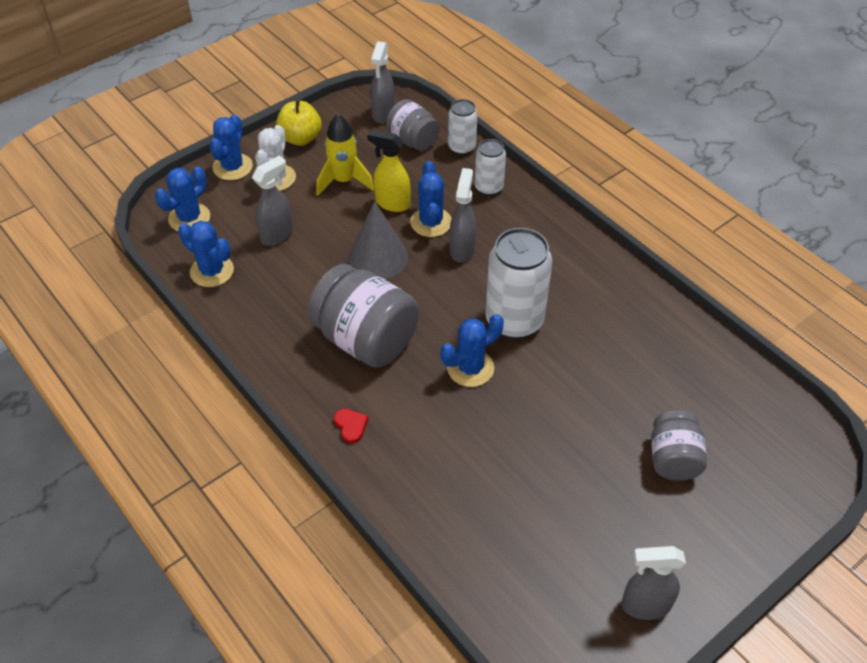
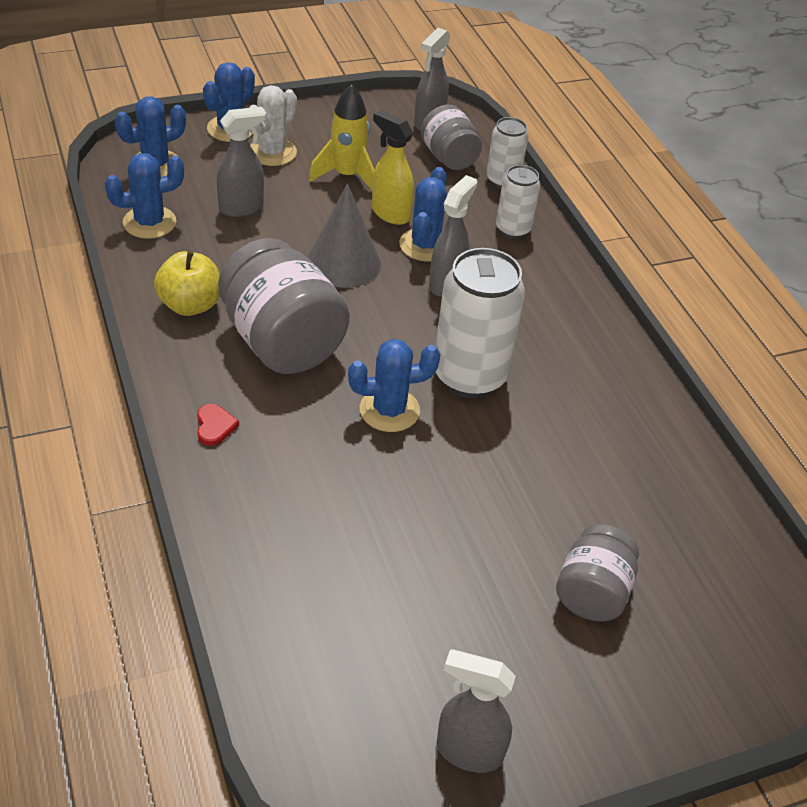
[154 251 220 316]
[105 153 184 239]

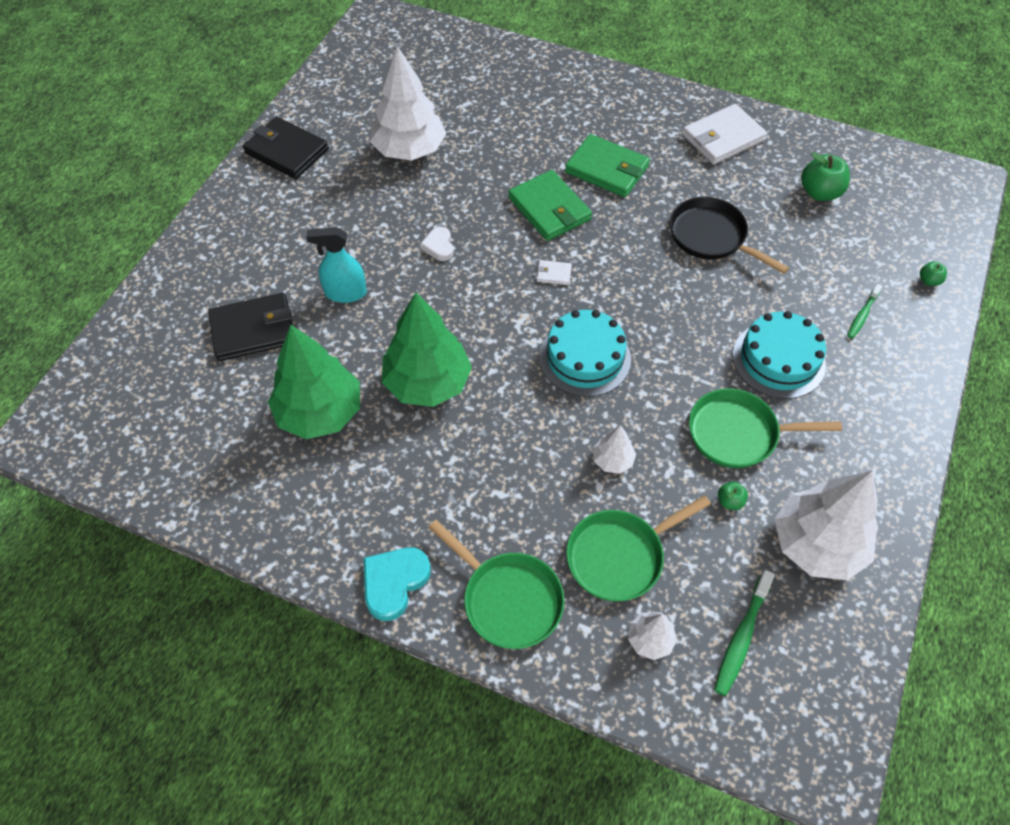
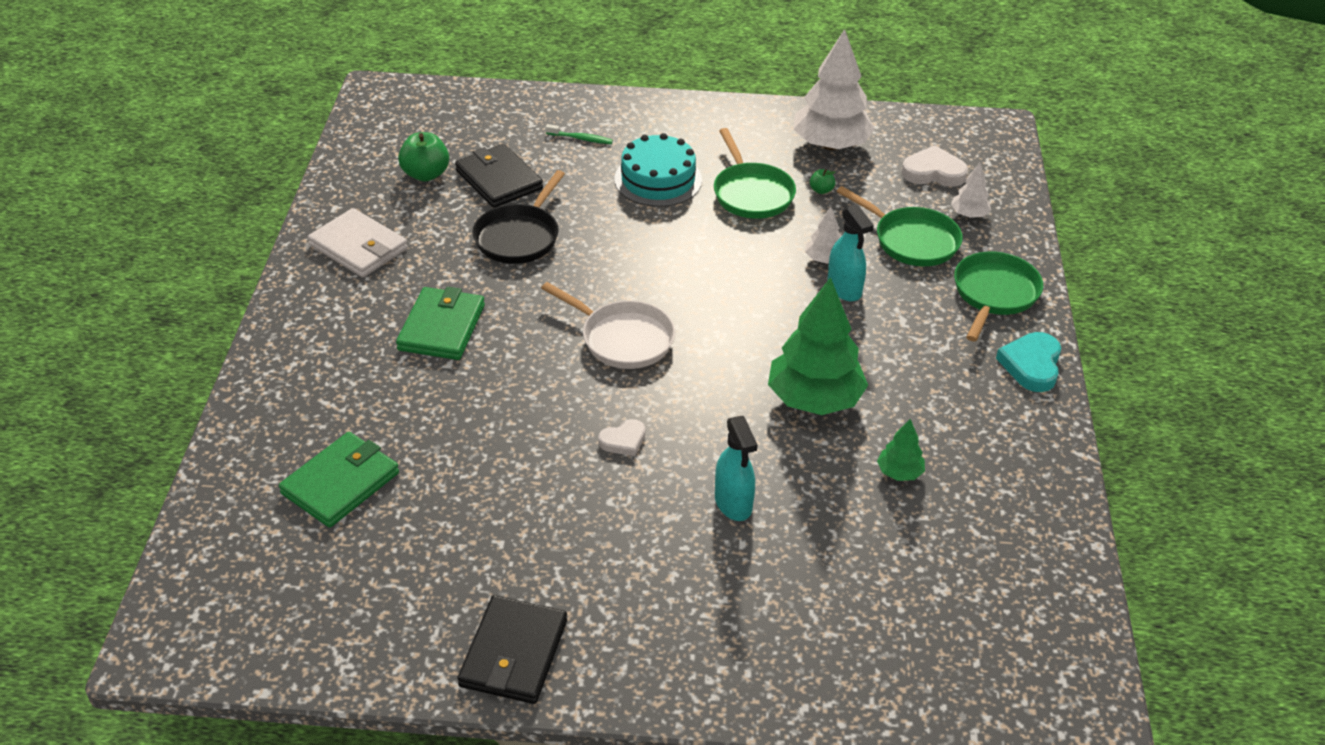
[370 46 446 161] (first image)
[279 432 399 528]
[541 282 675 369]
[920 261 947 286] (first image)
[455 144 543 208]
[539 310 631 397] (first image)
[877 419 925 481]
[996 332 1061 392]
[901 145 968 187]
[827 204 874 301]

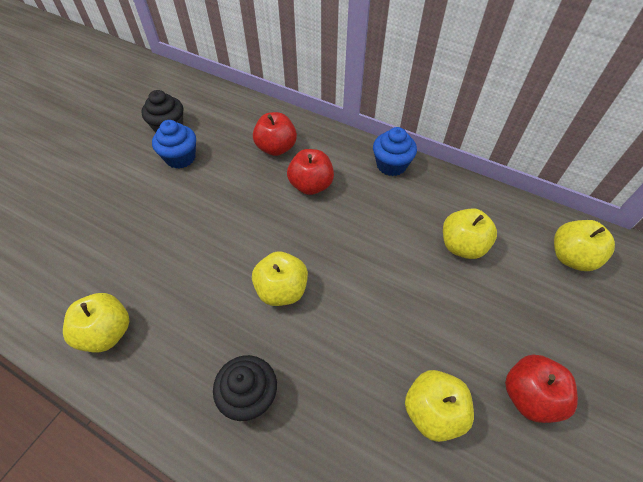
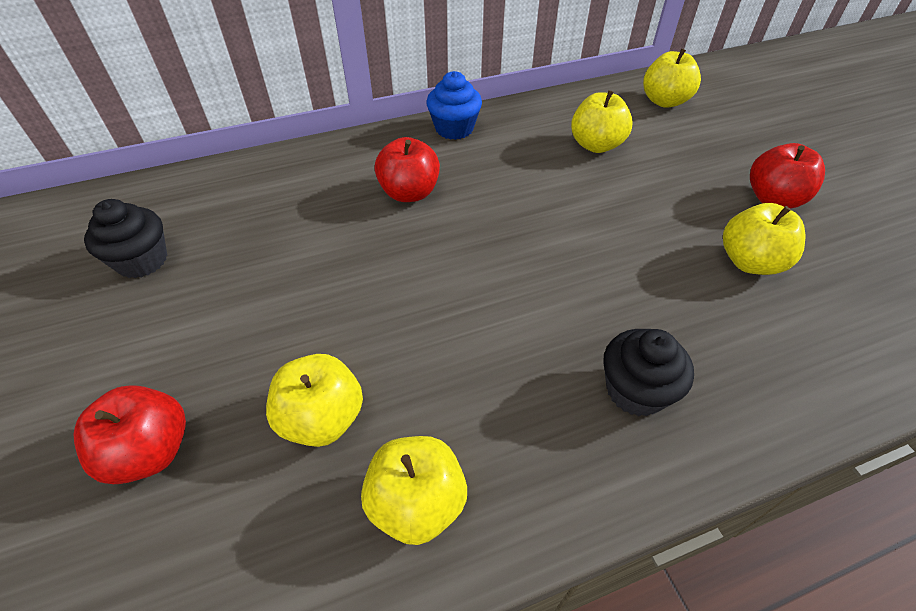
[74 385 186 484]
[152 120 196 169] (first image)
[266 354 363 447]

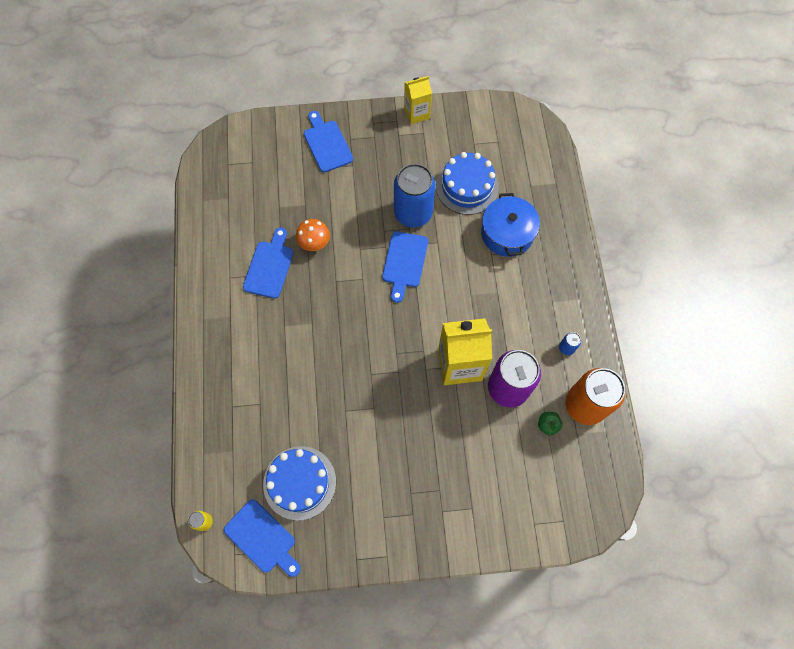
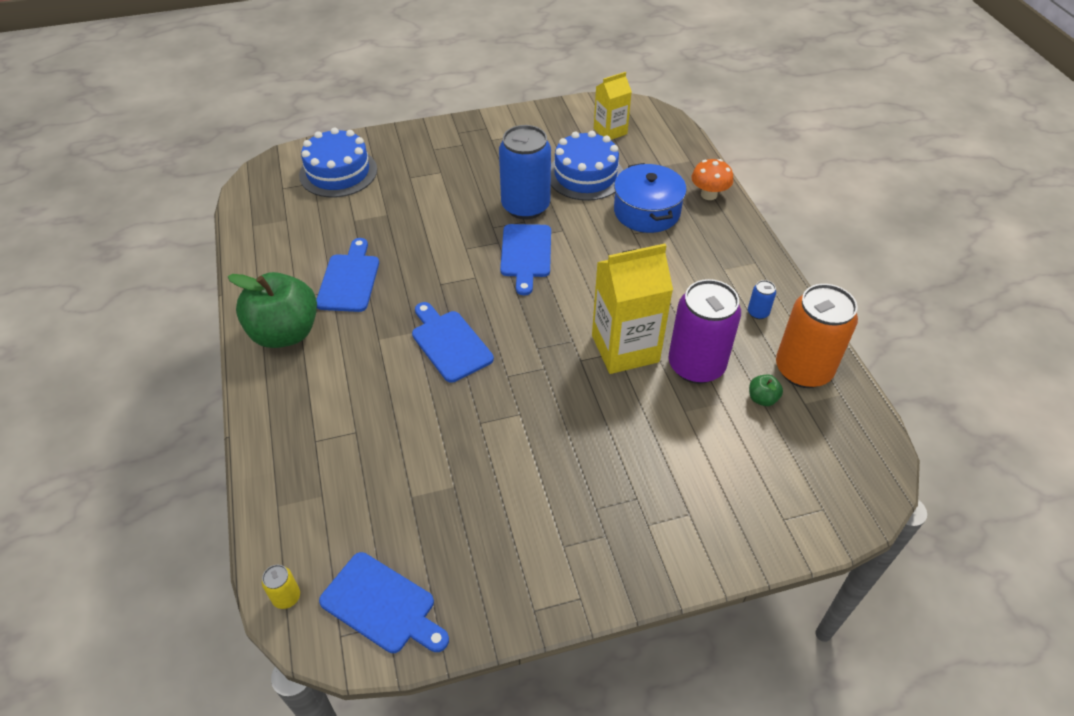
[594 72 632 140]
[412 302 494 383]
[691 159 733 200]
[299 128 377 198]
[228 272 317 348]

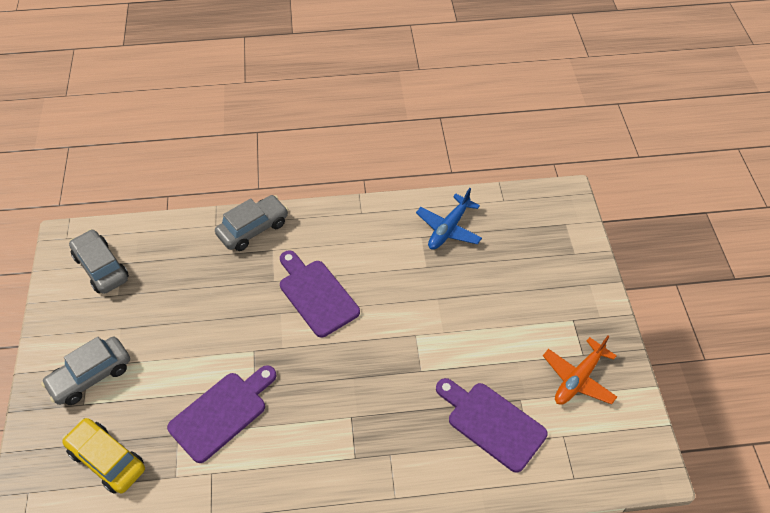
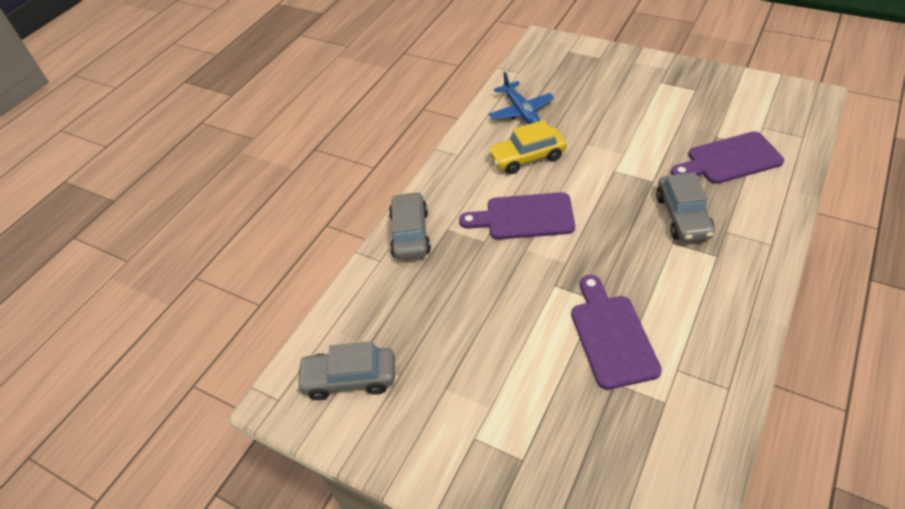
[543 336 617 405] (first image)
[656 172 715 242]
[488 120 567 174]

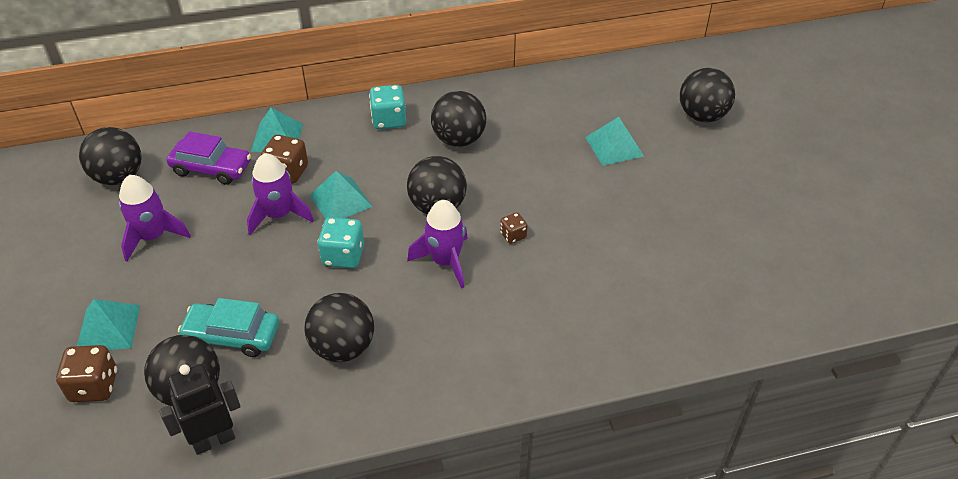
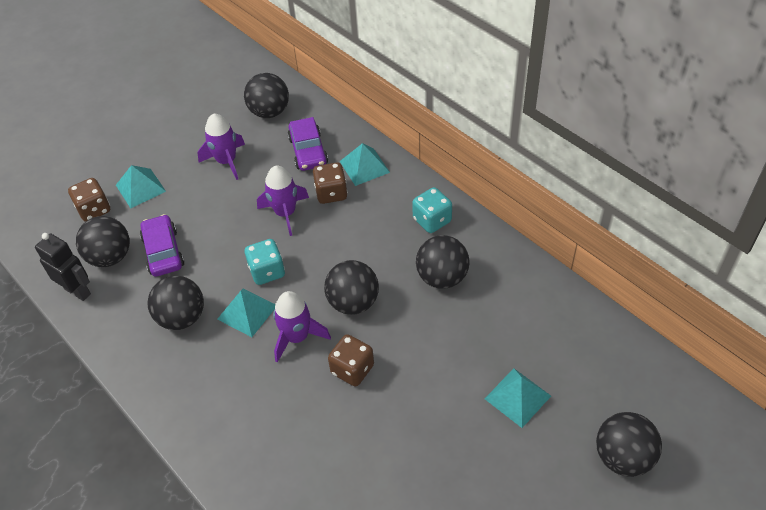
[217 288 275 337]
[328 334 374 386]
[140 214 184 277]

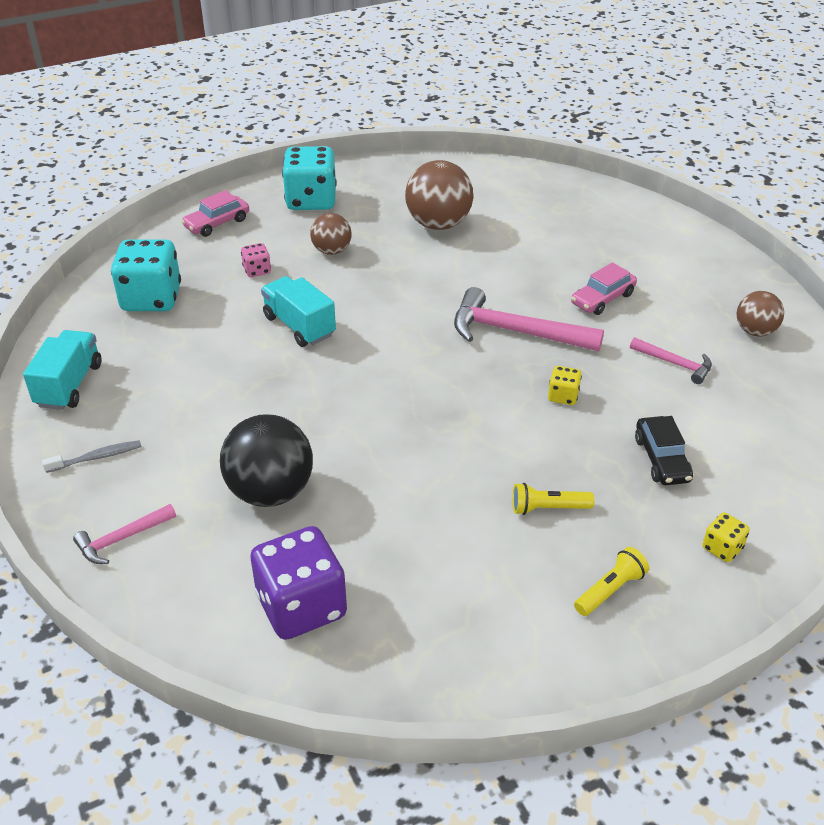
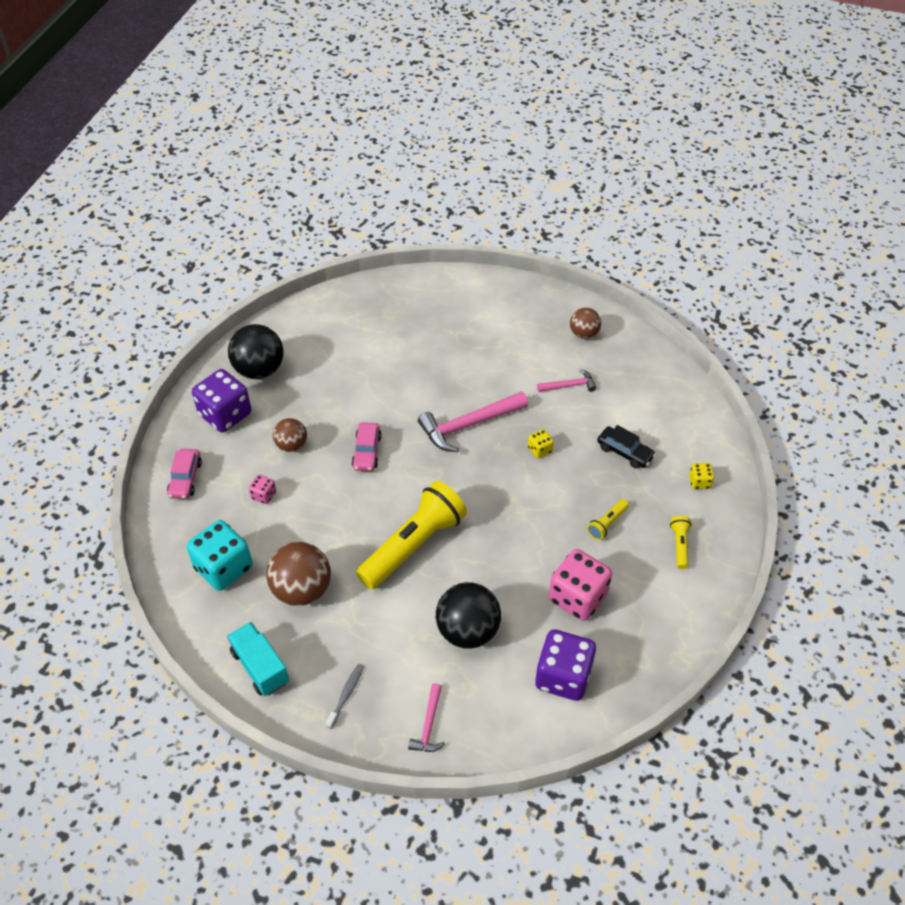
[192 369 251 432]
[267 542 331 606]
[352 422 382 471]
[261 276 336 347] (first image)
[228 324 283 379]
[356 481 467 589]
[549 549 612 621]

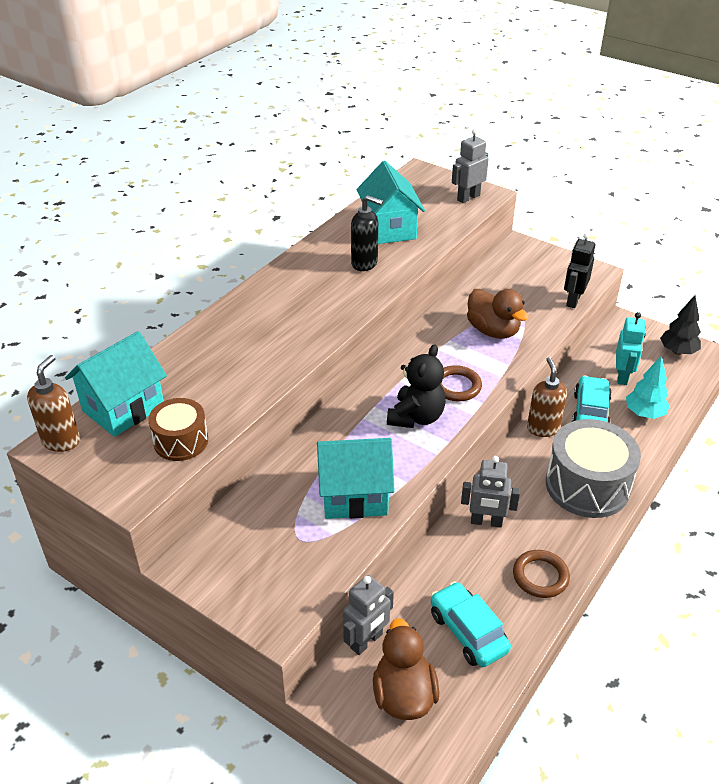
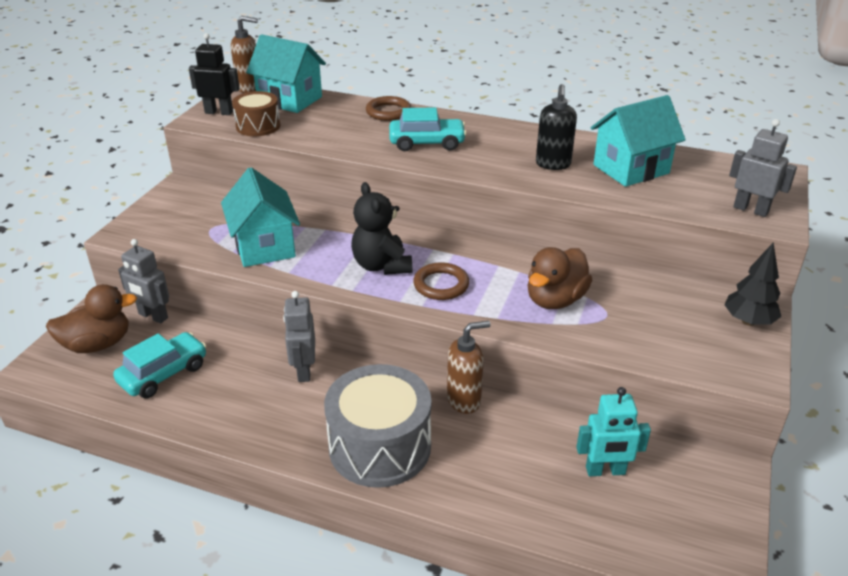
[189 33 240 115]
[724 243 781 326]
[351 182 412 275]
[626 355 670 419] (first image)
[389 107 467 151]
[366 96 411 121]

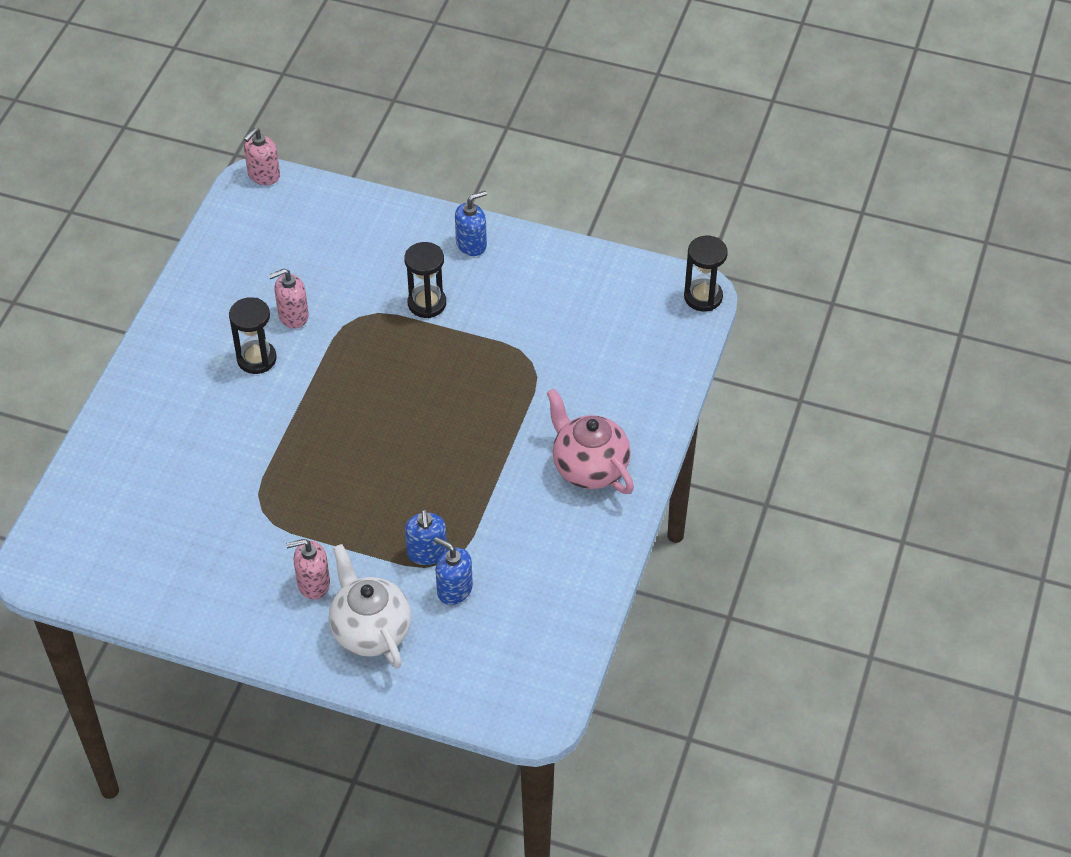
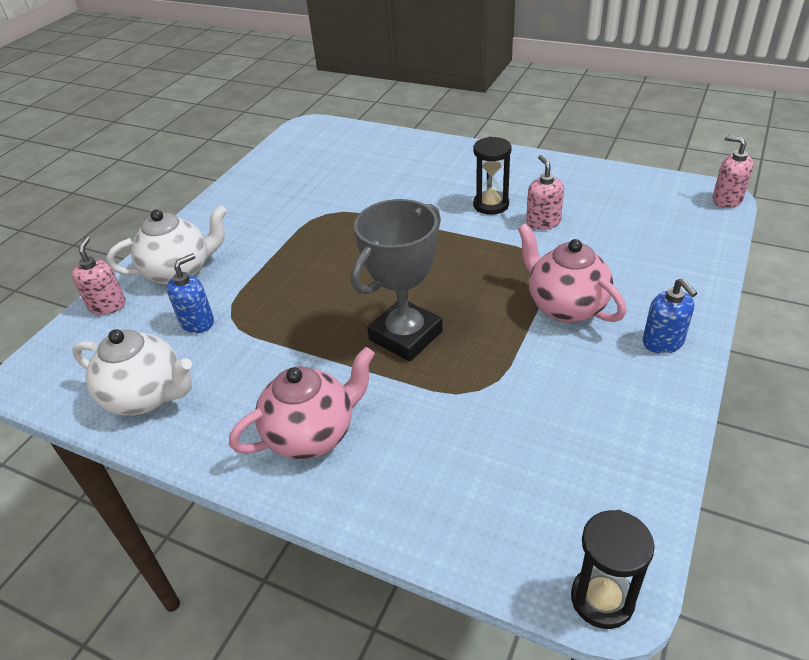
[518 224 626 323]
[405 509 447 565] (first image)
[72 237 126 315]
[351 199 443 361]
[72 329 192 415]

